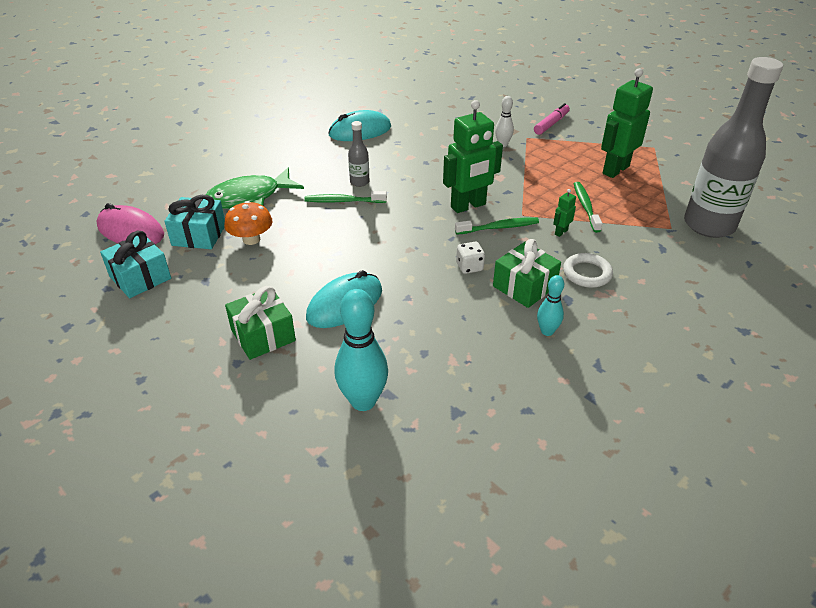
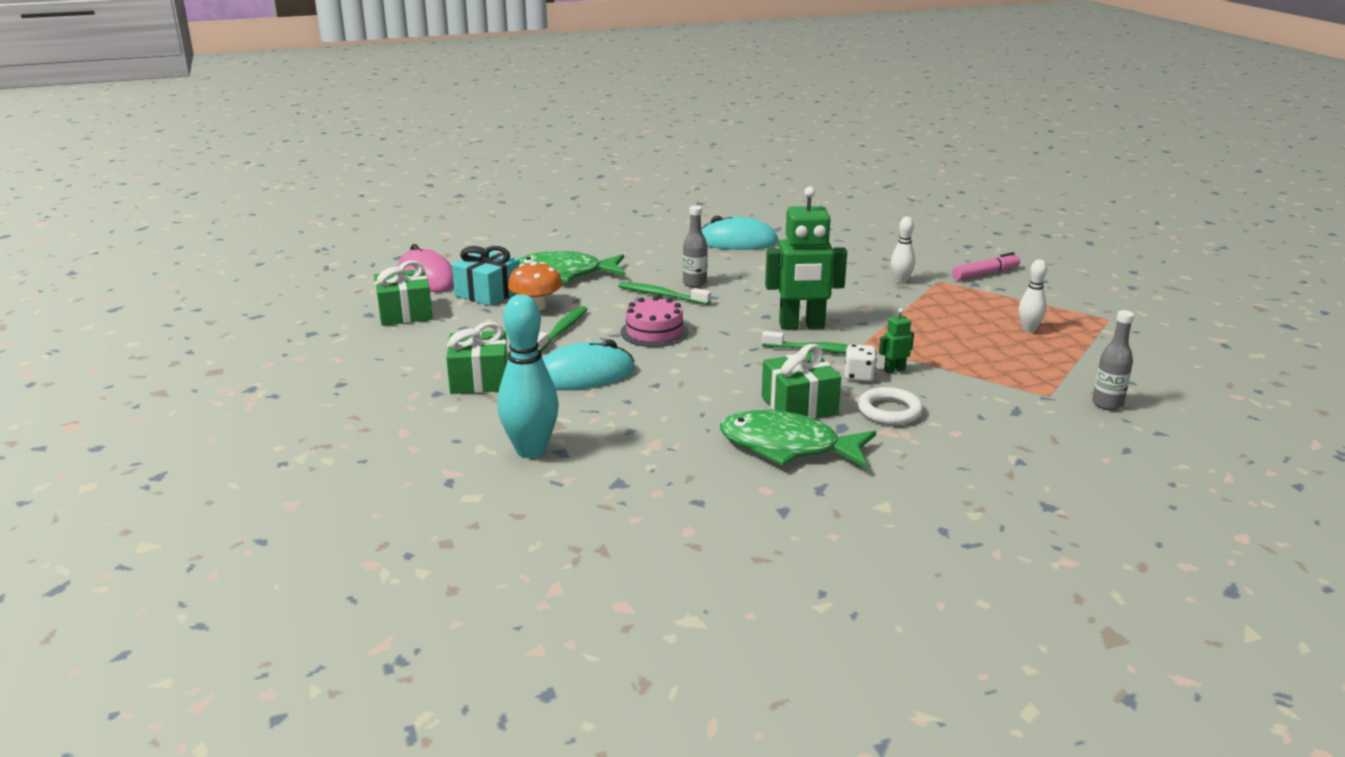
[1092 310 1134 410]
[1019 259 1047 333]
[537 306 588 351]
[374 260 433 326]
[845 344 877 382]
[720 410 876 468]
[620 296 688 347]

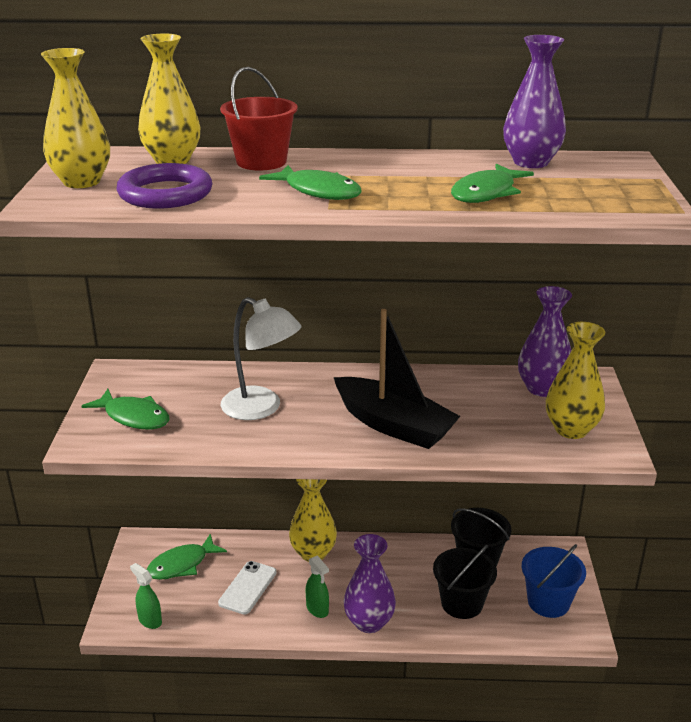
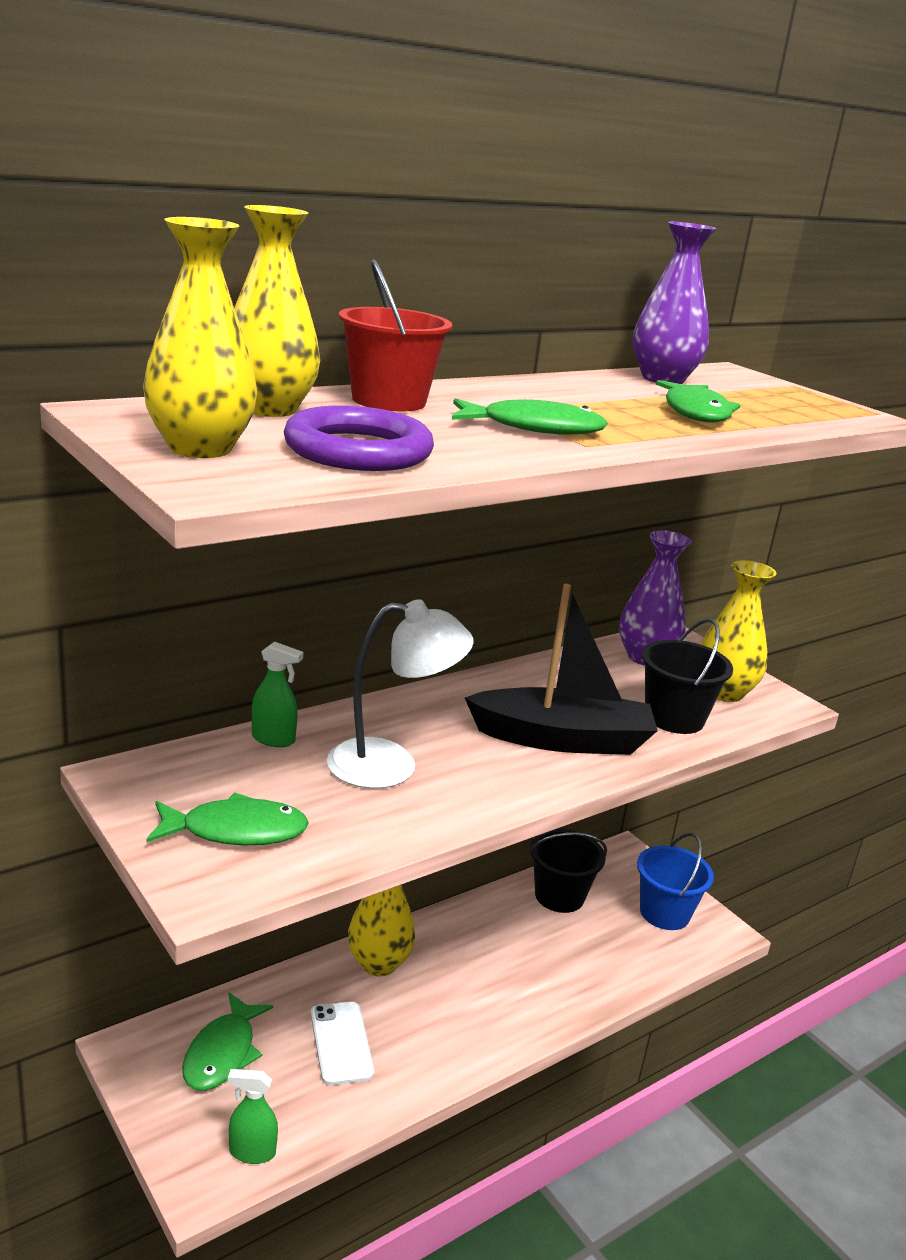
[344 534 396 633] (first image)
[642 618 733 734]
[252 642 303 747]

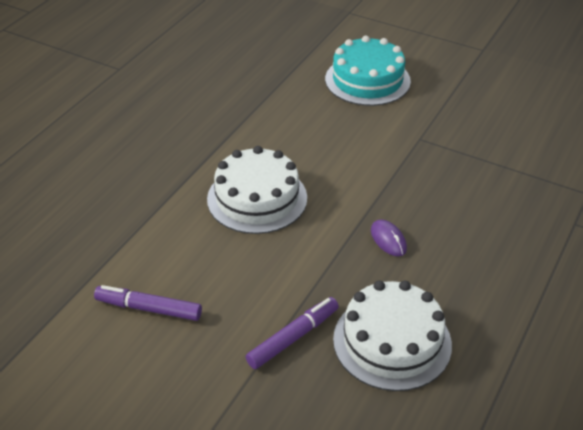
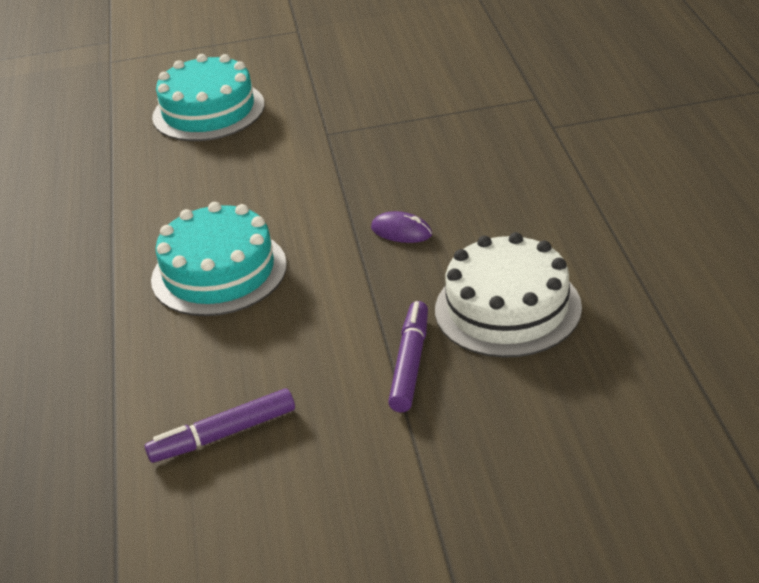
[151 202 287 316]

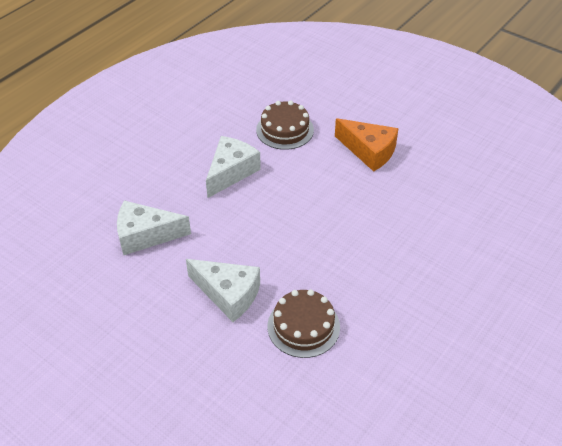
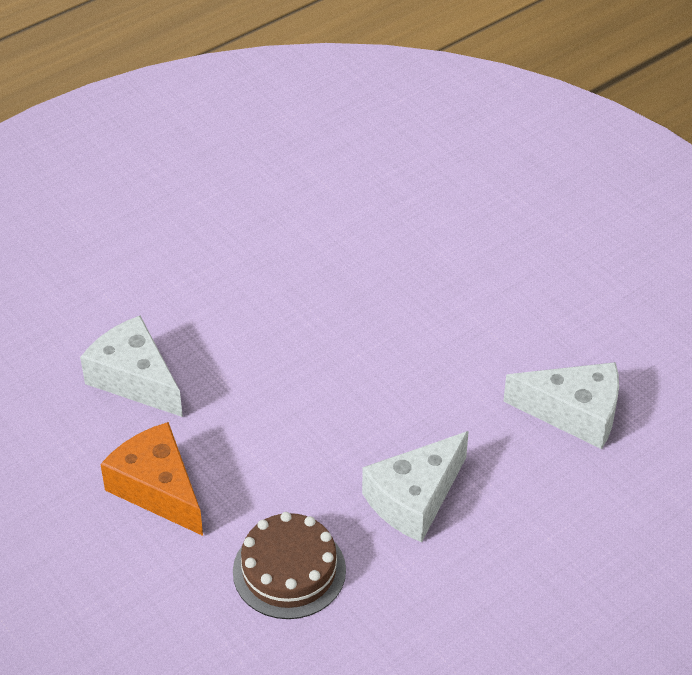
[80 316 183 417]
[267 289 340 358] (first image)

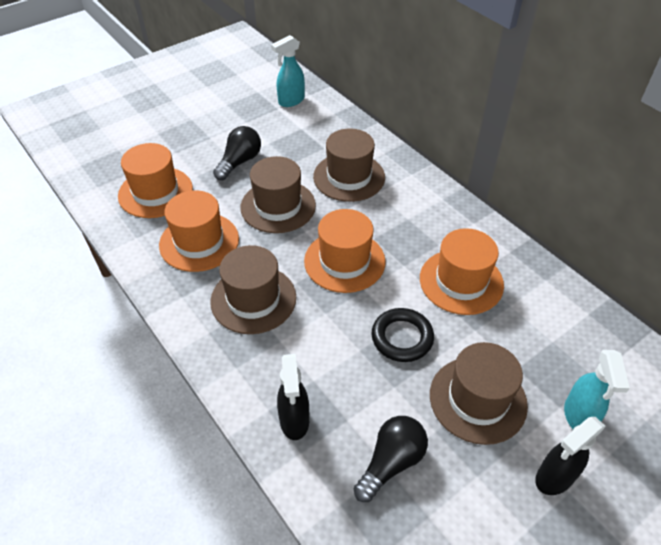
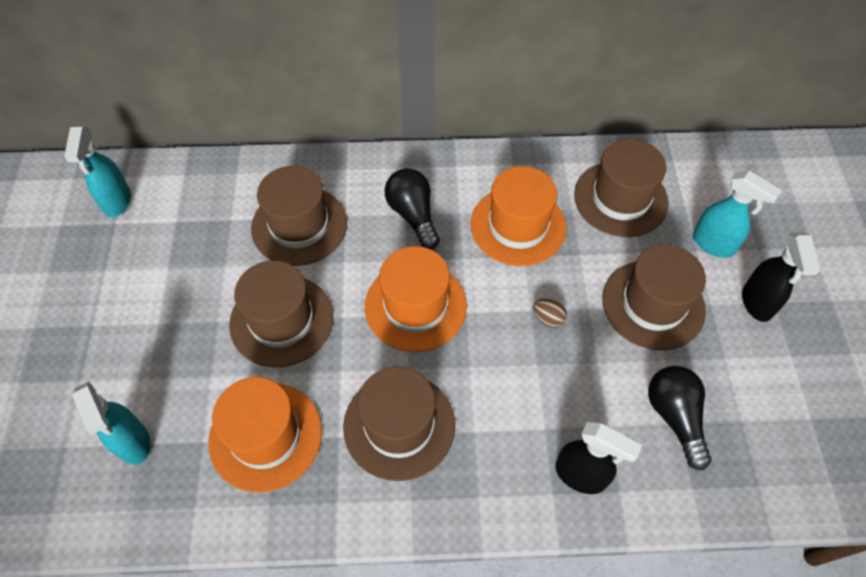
[385 168 440 249]
[73 381 150 465]
[533 299 567 327]
[574 139 669 237]

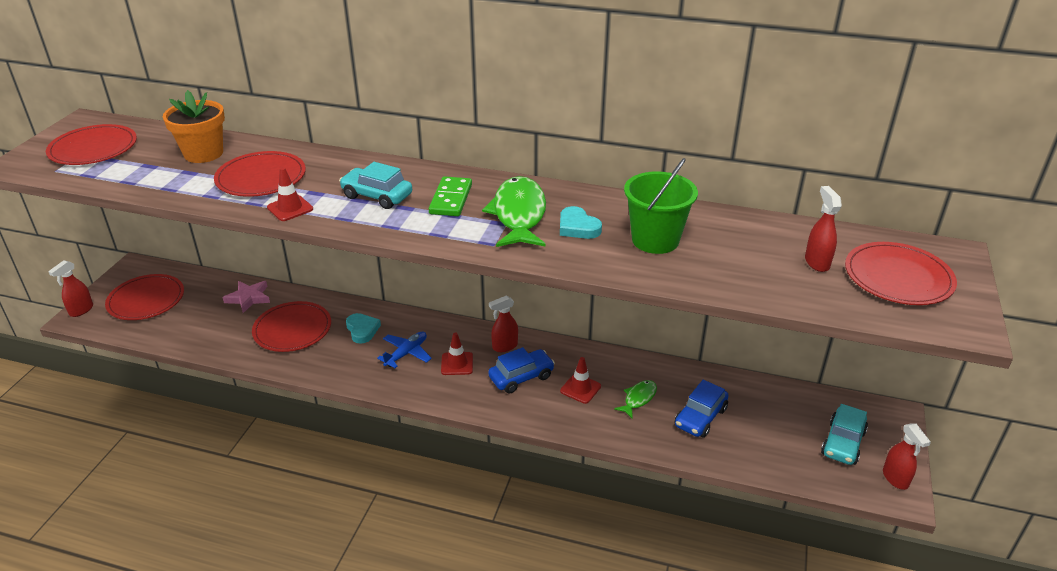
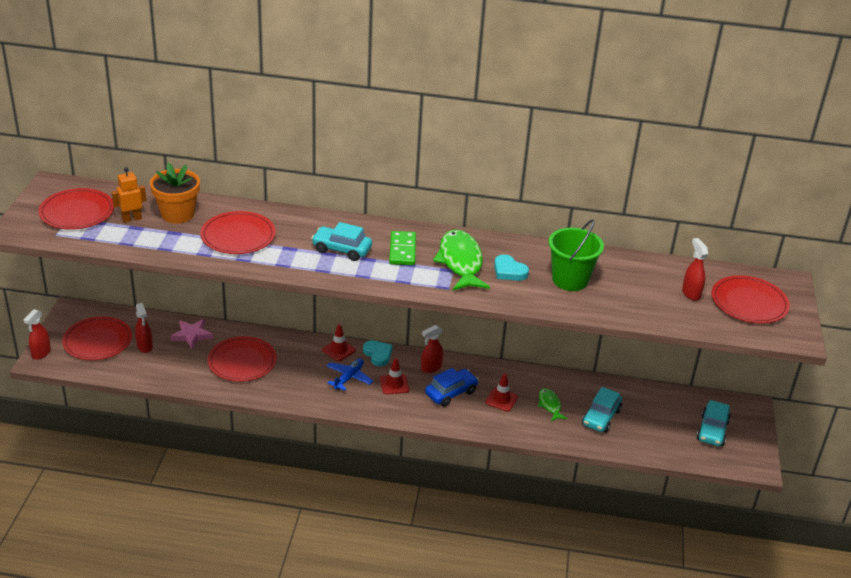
[322 324 356 361]
[363 340 393 366]
[538 388 568 421]
[582 387 622 433]
[135 303 153 353]
[112 167 146 223]

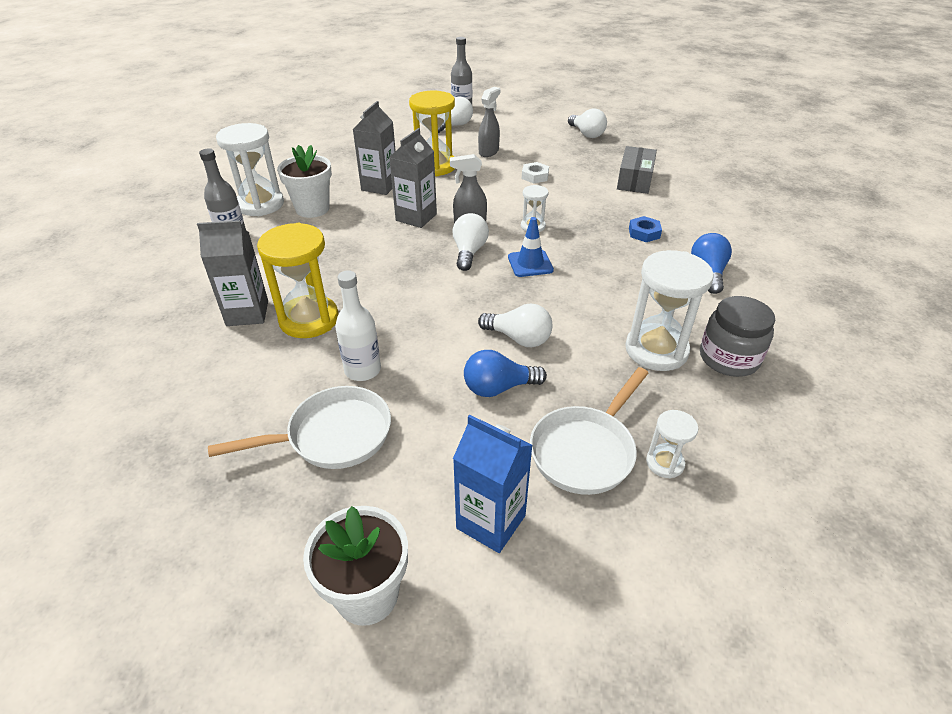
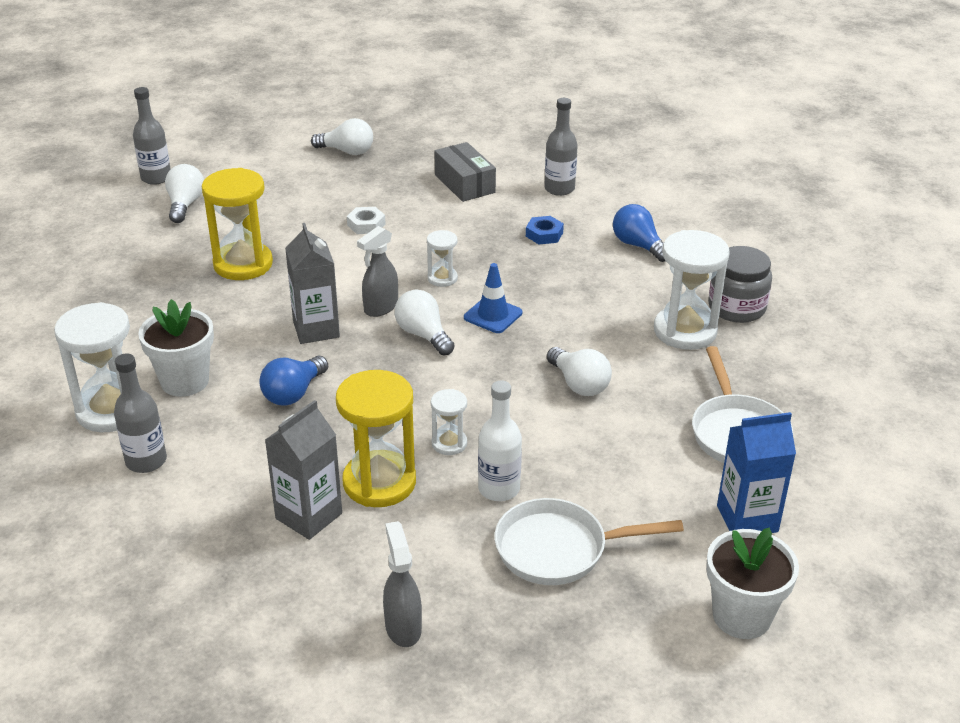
[383 521 422 647]
[352 101 396 195] (first image)
[547 347 612 396]
[259 356 328 405]
[495 498 684 585]
[431 389 467 455]
[544 98 578 196]

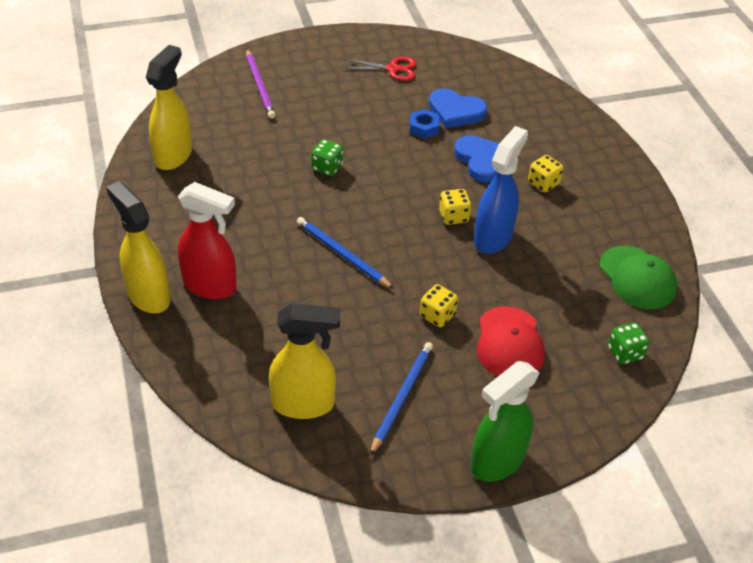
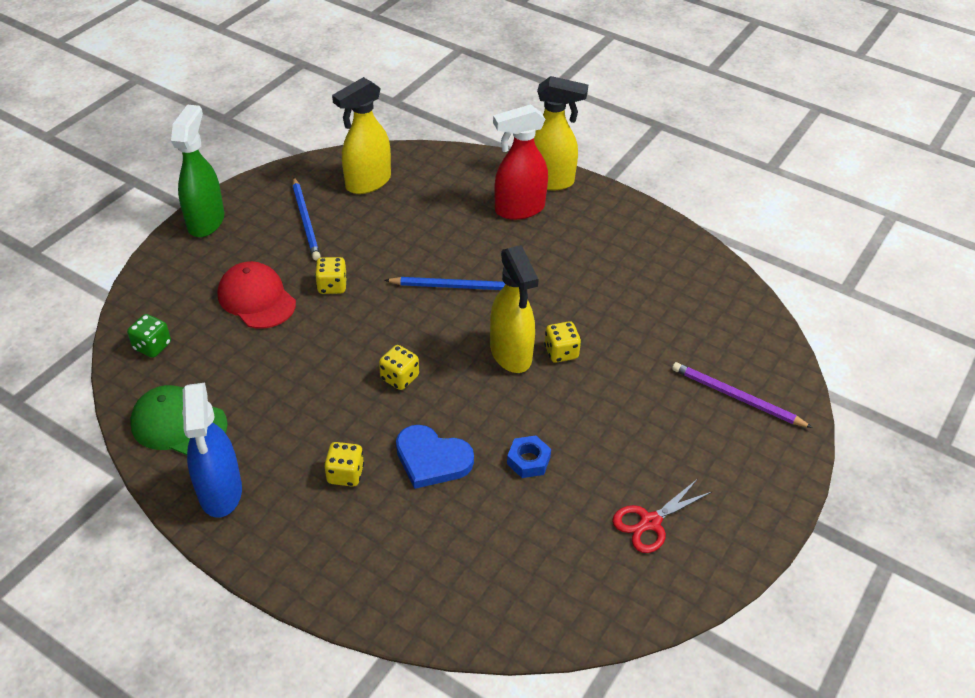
[490 245 539 373]
[429 88 488 128] (first image)
[182 383 242 517]
[544 321 581 363]

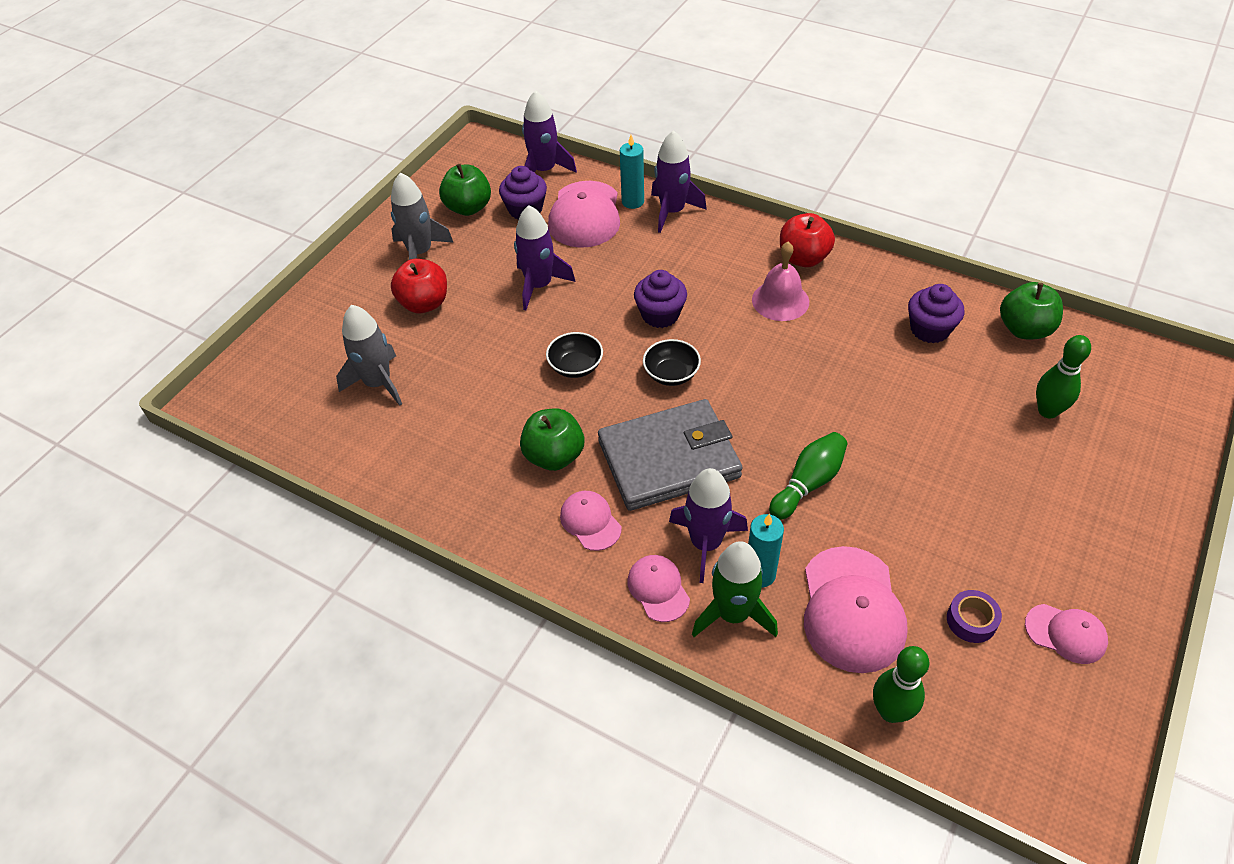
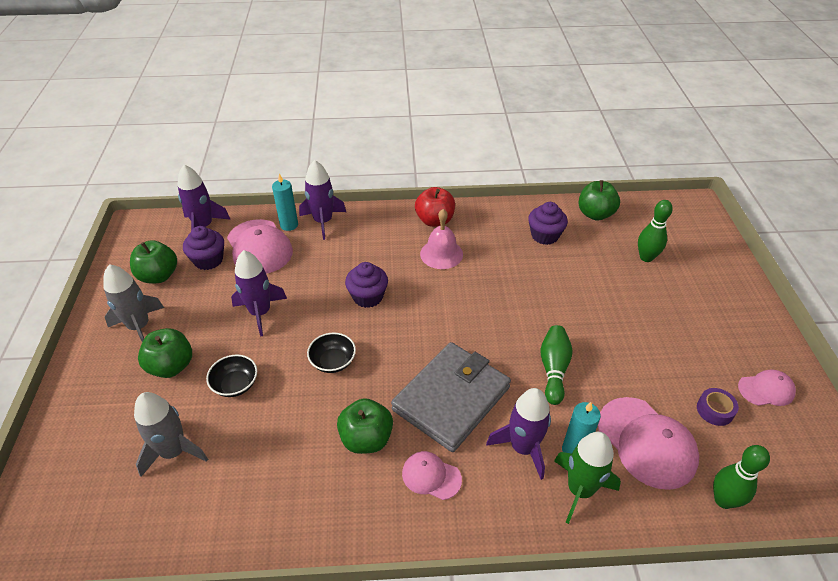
[138 328 192 378]
[206 354 257 397]
[627 555 690 622] (first image)

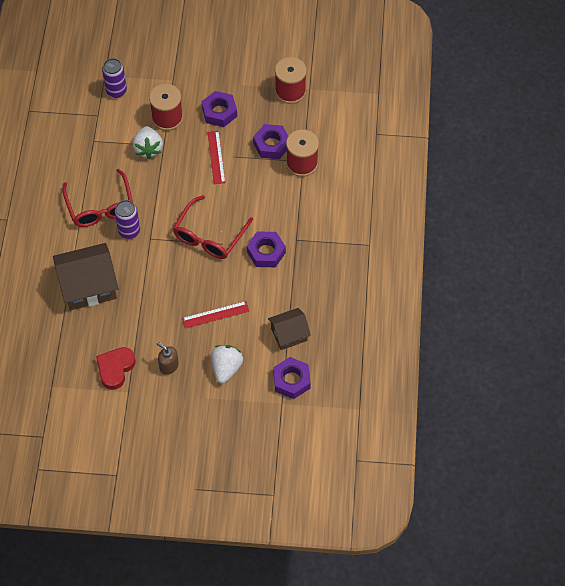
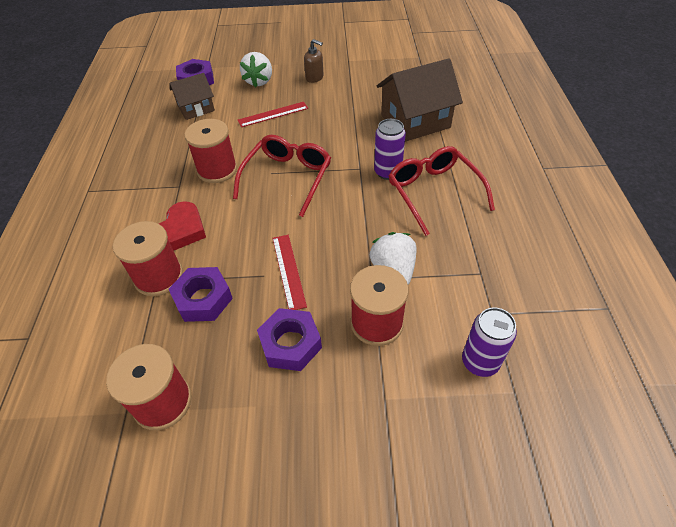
[185 119 237 183]
[159 201 206 251]

